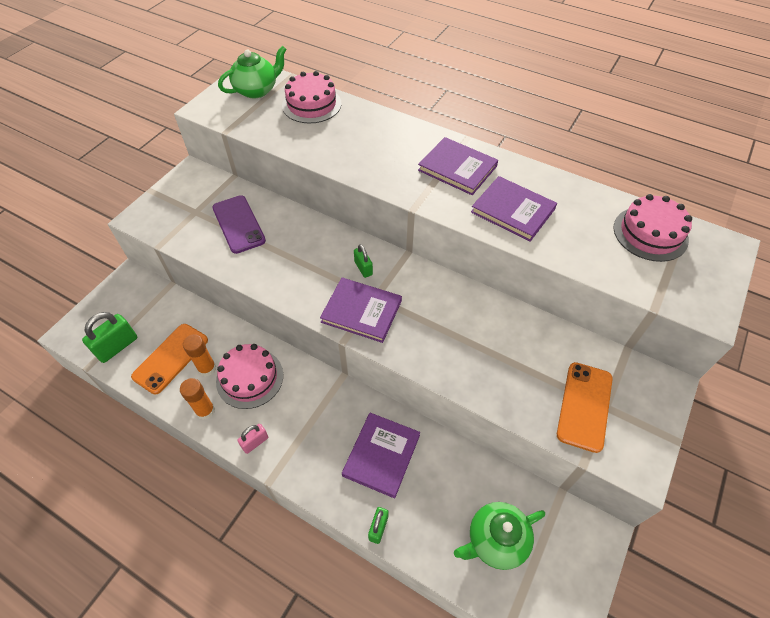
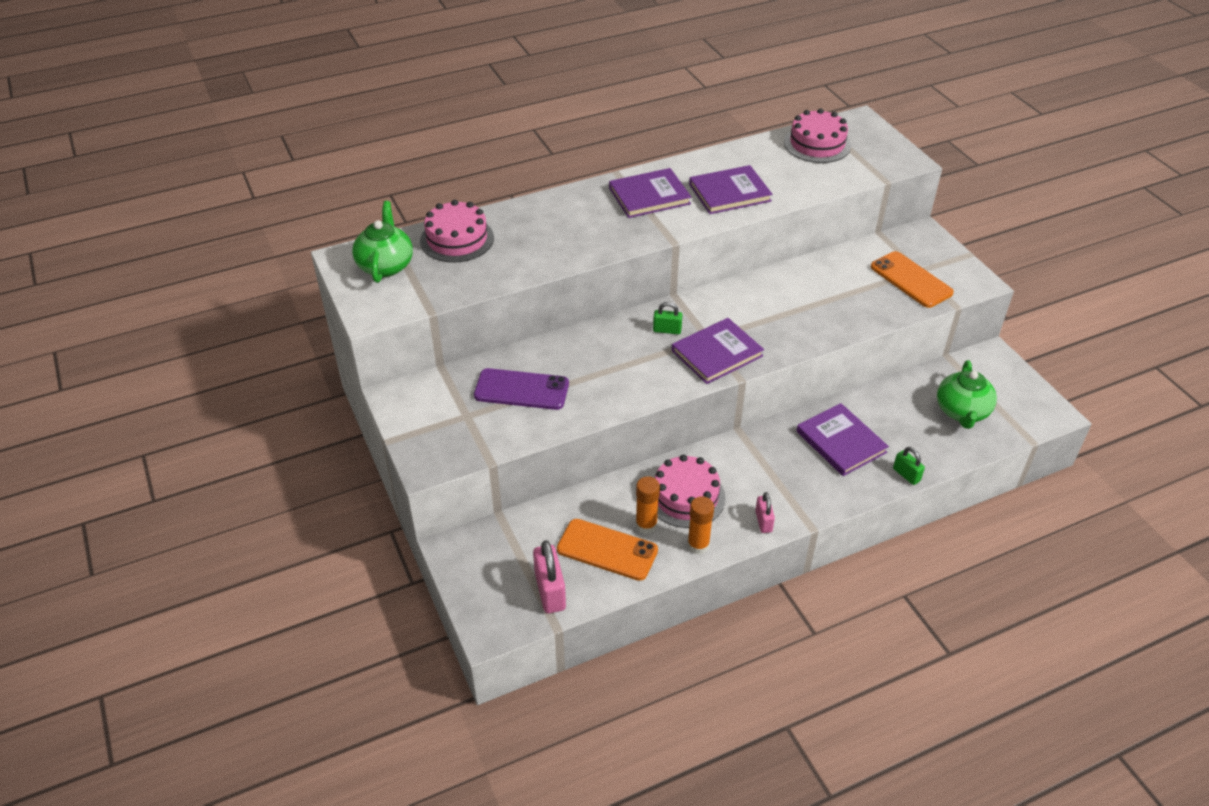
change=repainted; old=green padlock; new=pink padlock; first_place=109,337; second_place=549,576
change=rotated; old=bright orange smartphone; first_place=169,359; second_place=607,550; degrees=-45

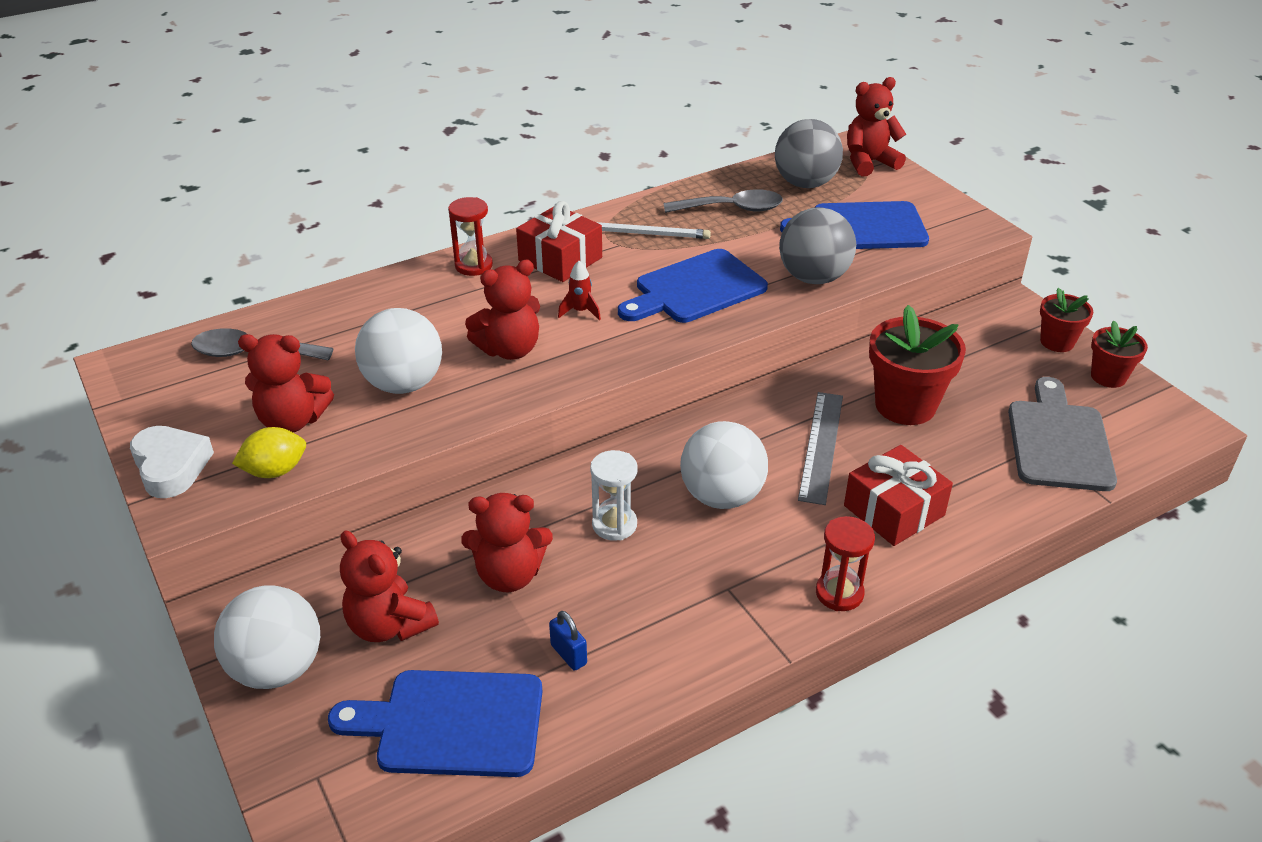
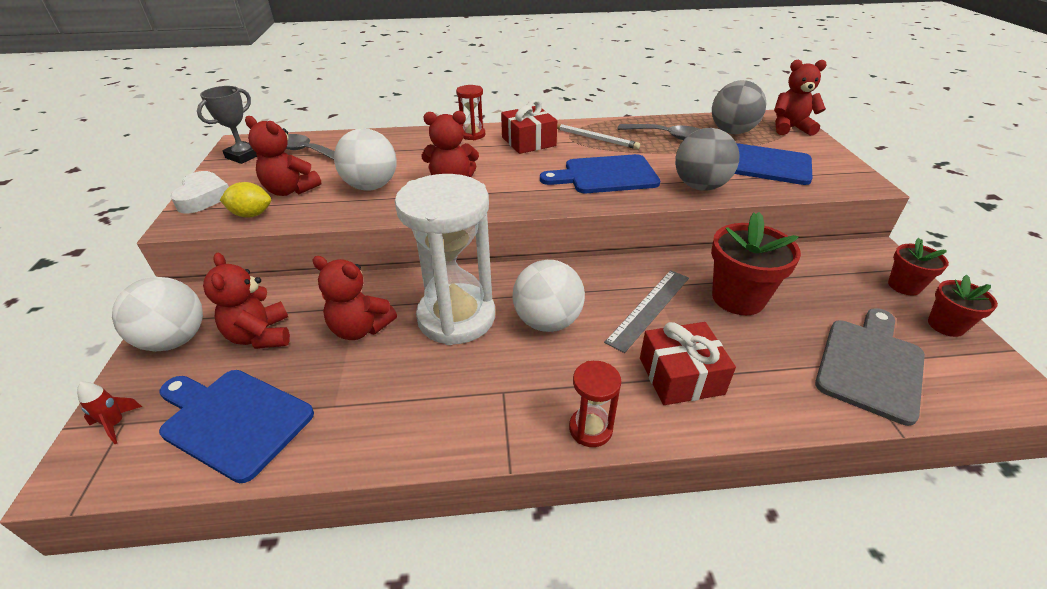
change=shifted; old=scarlet rocket; first_place=579,291; second_place=109,413
change=new; new=ash-grey award cup; second_place=227,125
change=scaled; old=pure white hourglass; first_place=614,495; second_place=445,259; factor=2.21
change=gone; old=royal blue padlock; first_place=568,641

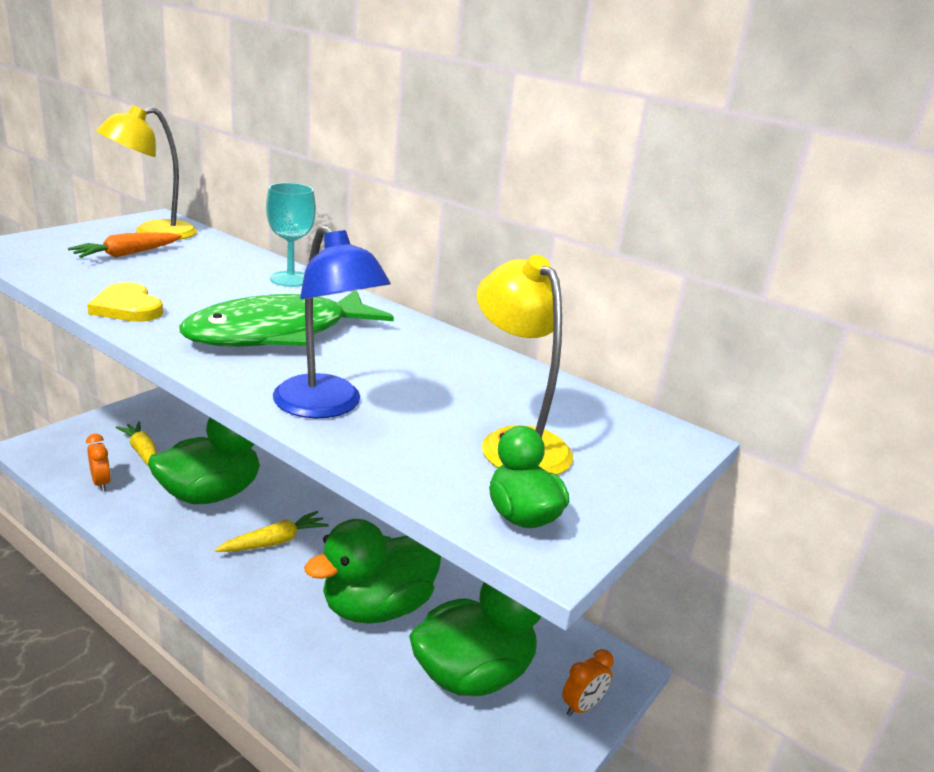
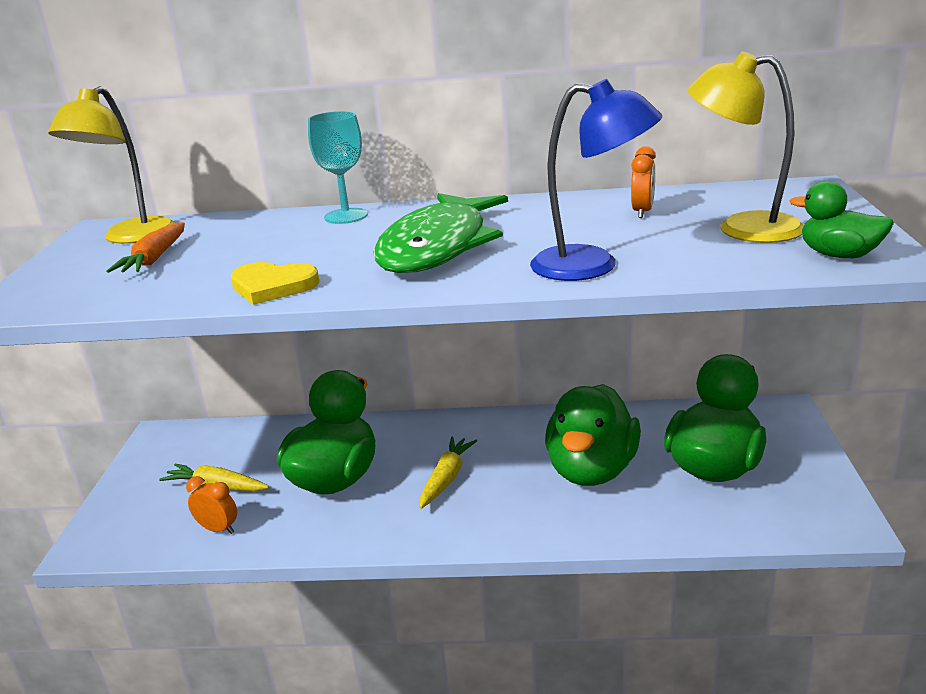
change=shifted; old=bright orange bedside clock; first_place=587,682; second_place=643,182

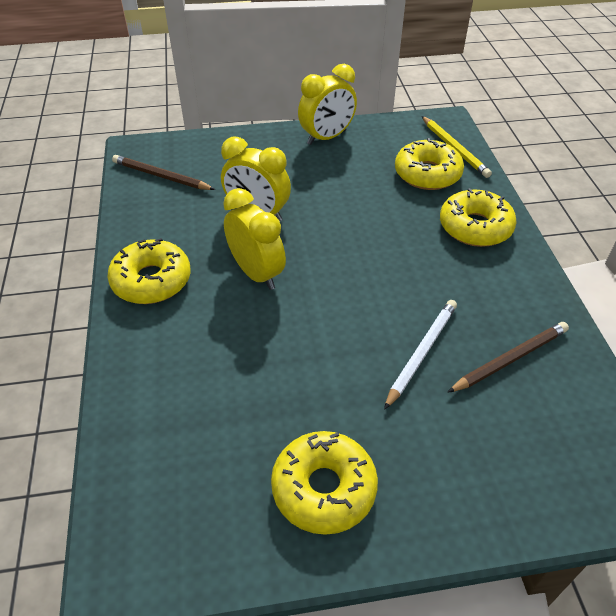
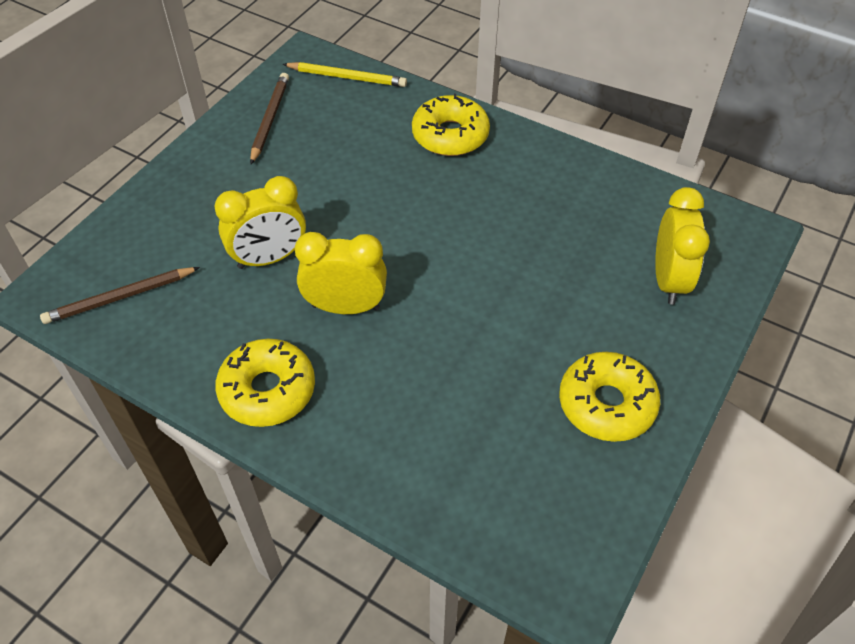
change=shifted; old=russet pencil; first_place=508,357; second_place=269,118
change=shifted; old=yellow bedside clock; first_place=327,104; second_place=682,246
change=gone; old=pure white pencil; first_place=420,355
change=gone; old=yellow doughnut; first_place=429,164

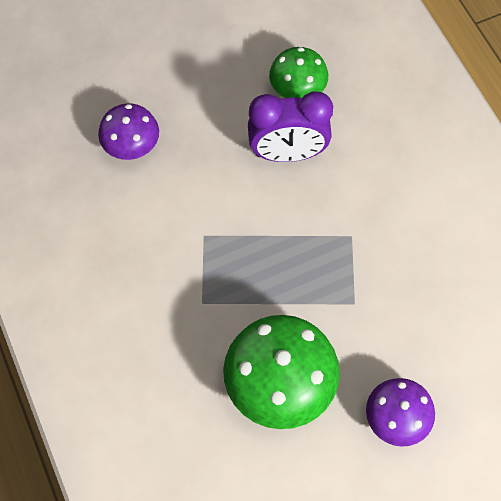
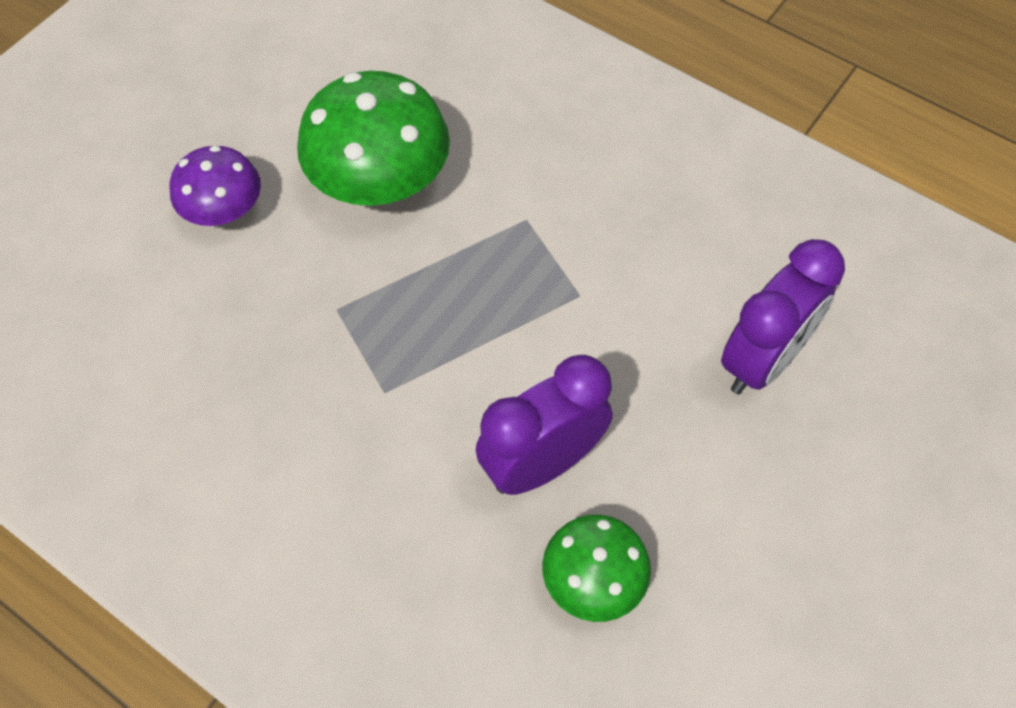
change=swapped; old=violet mushroom; new=violet bedside clock; first_place=128,131; second_place=783,316

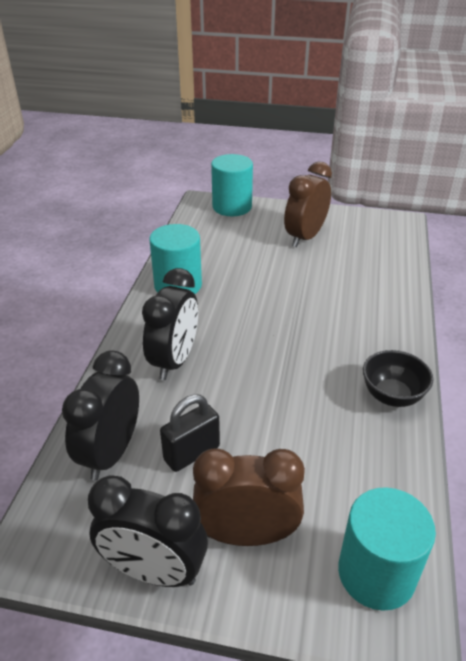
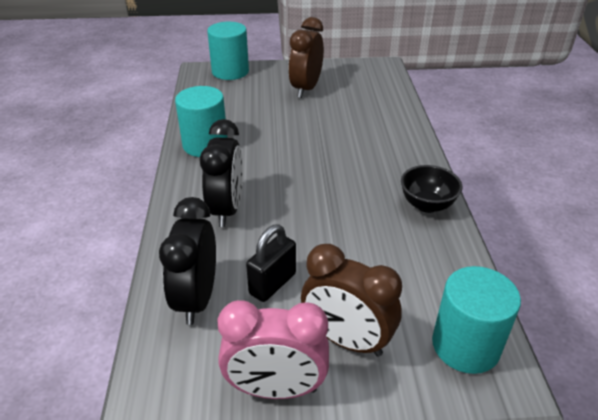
change=repainted; old=ebony bedside clock; new=pink bedside clock; first_place=148,531; second_place=273,349
change=rotated; old=russet bedside clock; first_place=249,497; second_place=351,300; degrees=-135

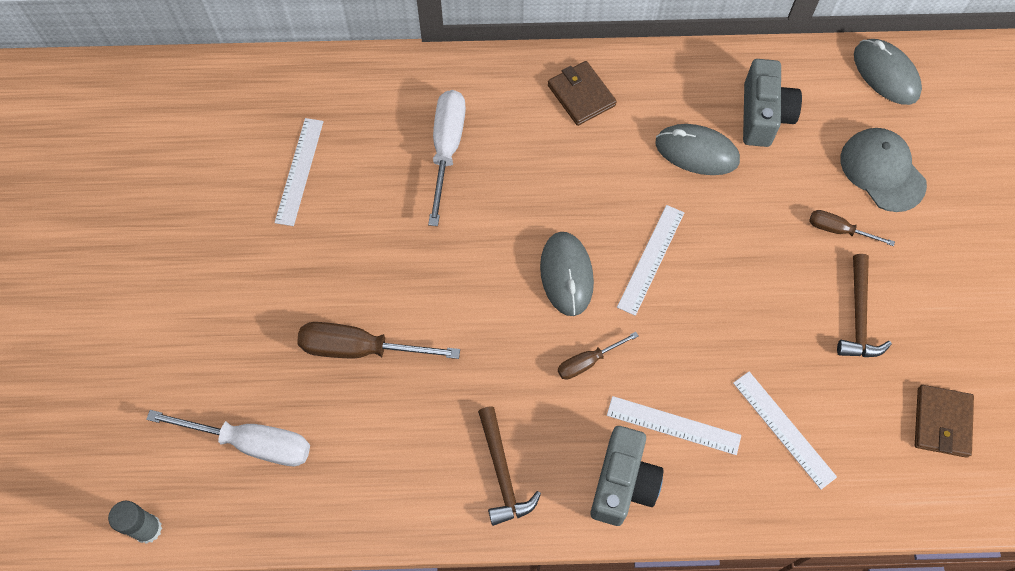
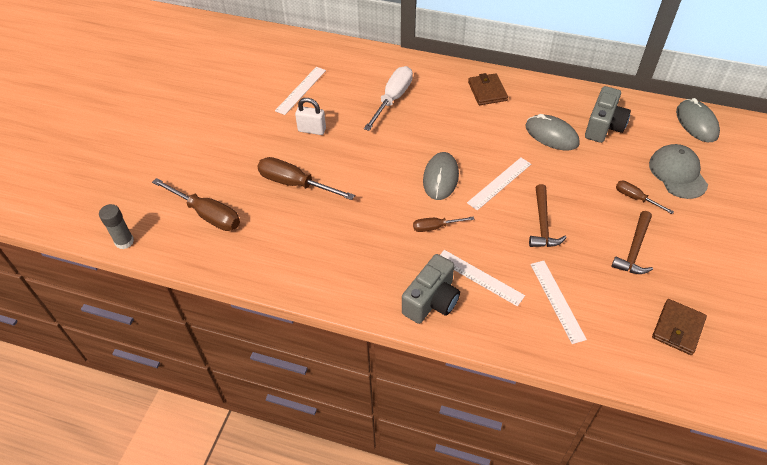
change=repainted; old=pure white screwdriver; new=russet screwdriver; first_place=228,438; second_place=196,204
change=new; new=pure white padlock; second_place=310,116
change=shifted; old=russet carpenter's hammer; first_place=509,466; second_place=548,215

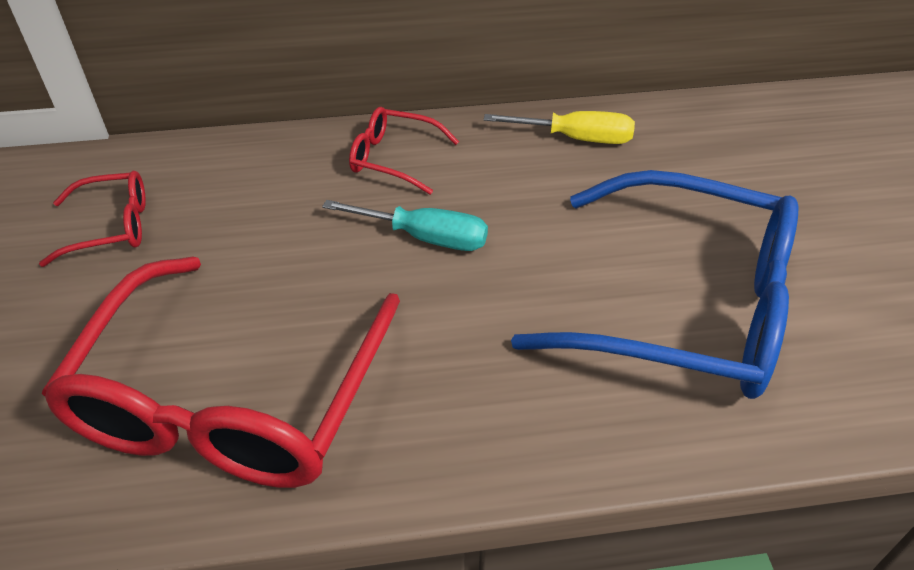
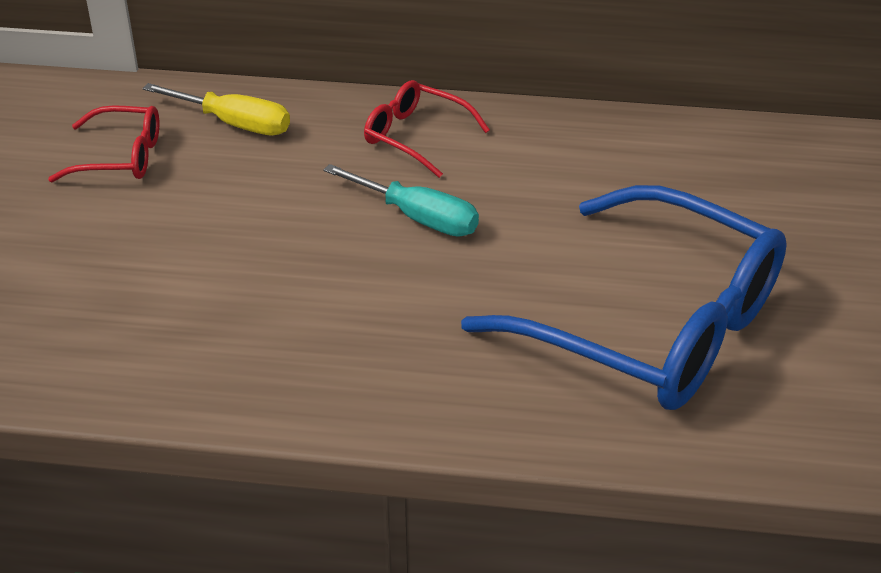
change=shifted; old=yellow screwdriver; first_place=559,127; second_place=216,109
change=gone; old=scarlet eyeglasses; first_place=221,372

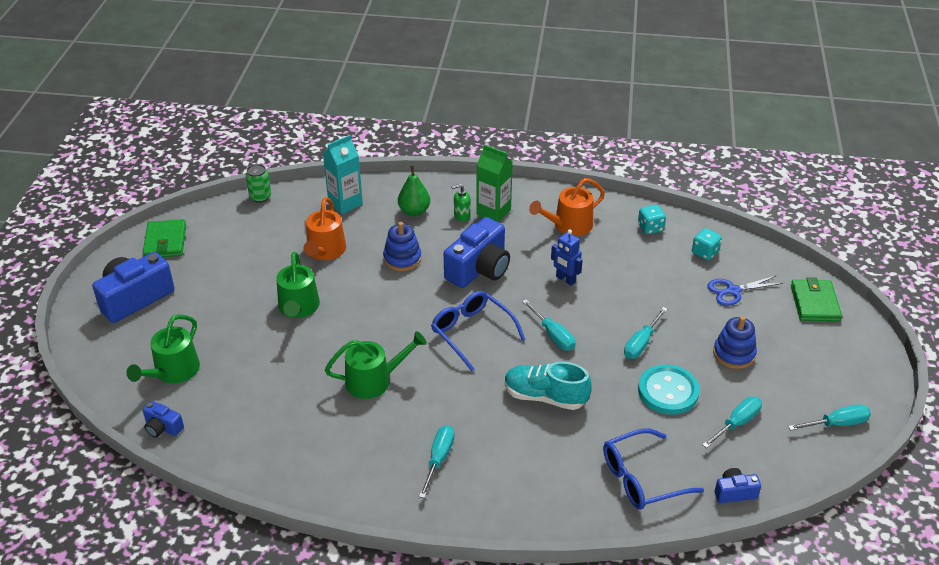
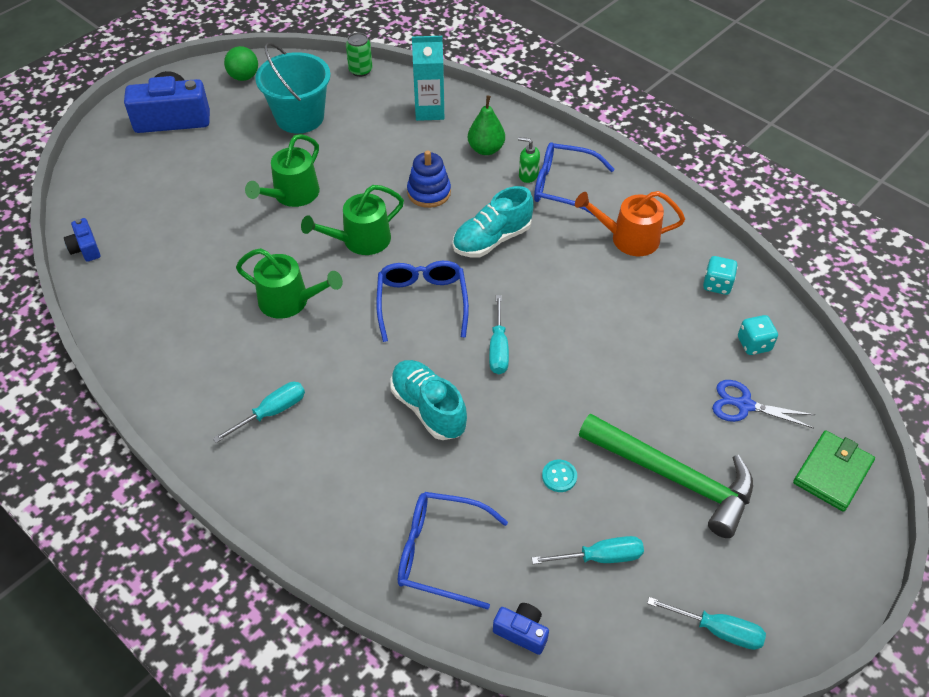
change=swapped; old=green wallet; new=green sphere; first_place=164,238; second_place=241,63
change=new; new=turquoise sand bucket; second_place=293,87
change=shifted; old=green watering pot; first_place=163,348; second_place=352,220
change=swapped; old=royal blue camera; new=turquoise shoe; first_place=477,252; second_place=492,221
change=swapped; old=green carton; new=royal blue eyeglasses; first_place=494,183; second_place=574,179
change=scaled; old=turquoise button; first_place=669,389; second_place=559,476; factor=0.46
change=swapped; old=royal blue stacking toy; new=green carpenter's hammer; first_place=735,342; second_place=666,475
change=gone; old=bright orange watering pot; first_place=325,228
change=gone; old=royal blue robot figure; first_place=567,257
change=gone; old=turquoise screwdriver; first_place=645,333

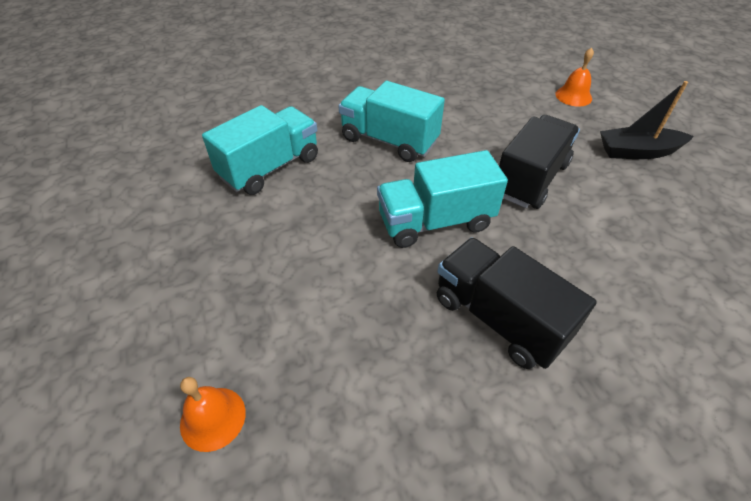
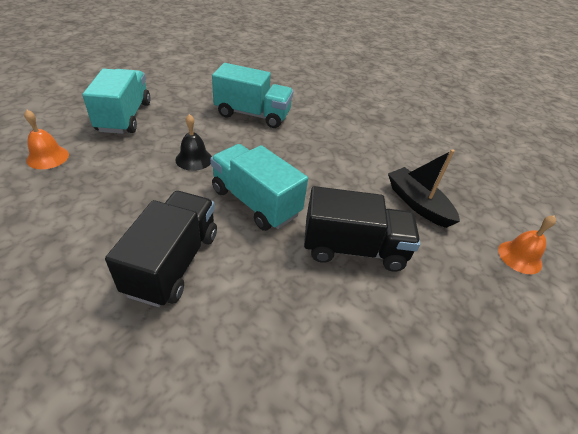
change=shifted; old=turquoise truck; first_place=391,121; second_place=116,101
change=new; new=ebony hand bell; second_place=193,142
change=shifted; old=ebony boat; first_place=647,120; second_place=424,188

